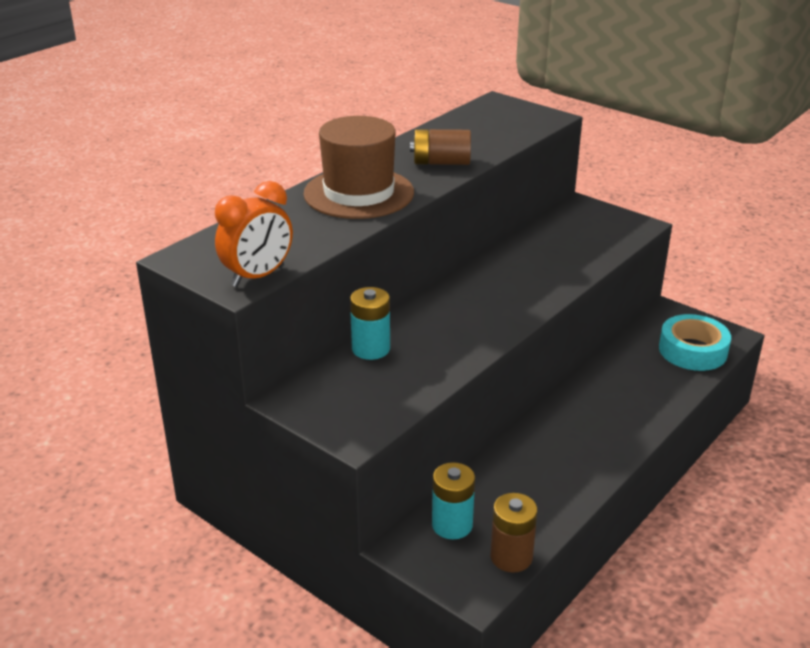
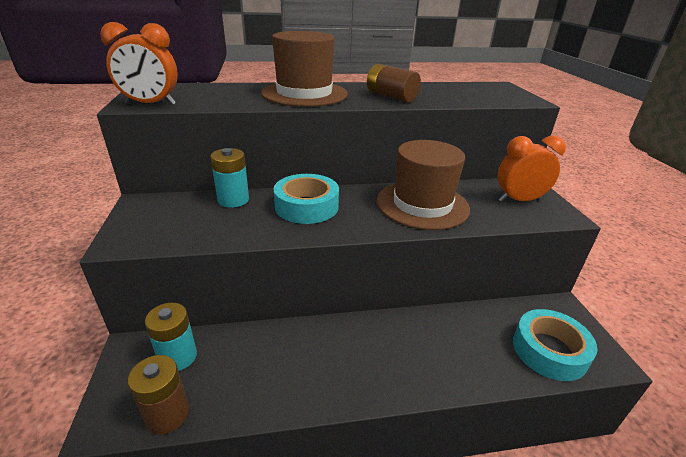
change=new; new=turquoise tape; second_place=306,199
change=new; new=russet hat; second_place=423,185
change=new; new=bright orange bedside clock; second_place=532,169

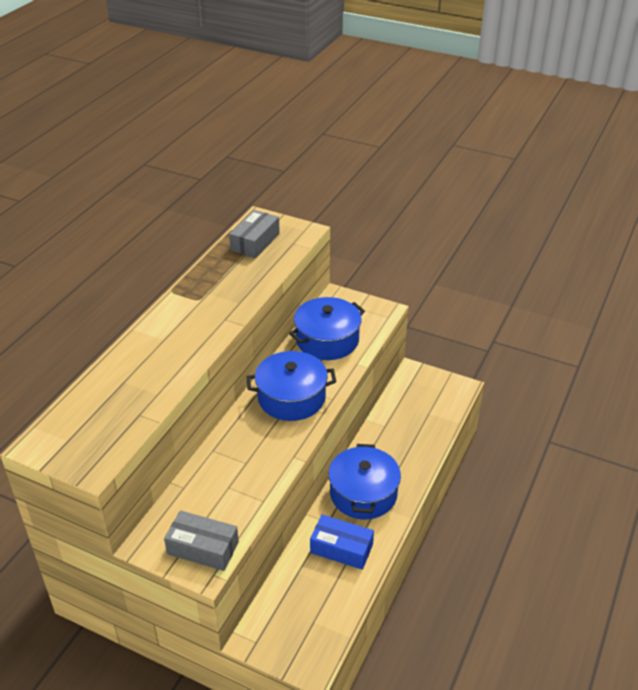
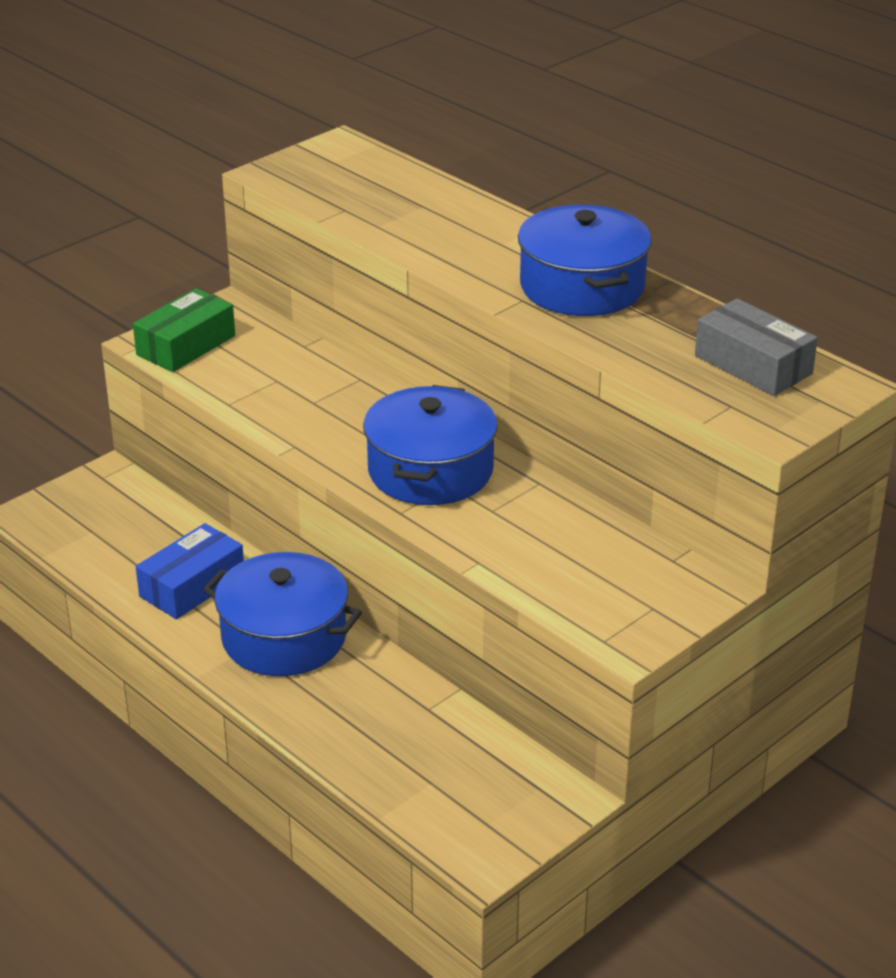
change=repainted; old=ash-grey parcel; new=green parcel; first_place=201,540; second_place=184,330
change=shifted; old=royal blue cooking pot; first_place=327,328; second_place=585,260

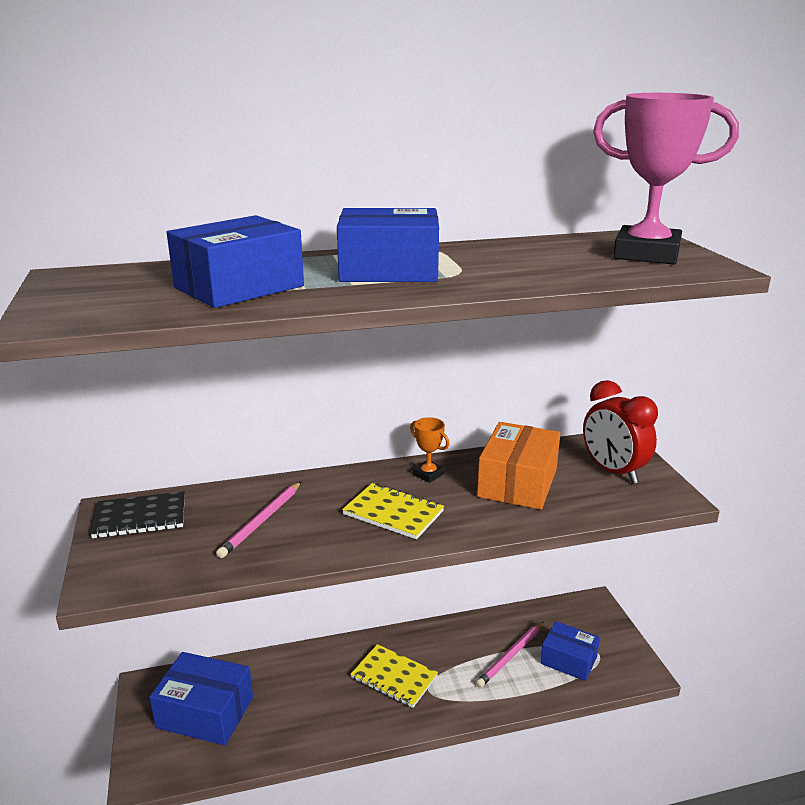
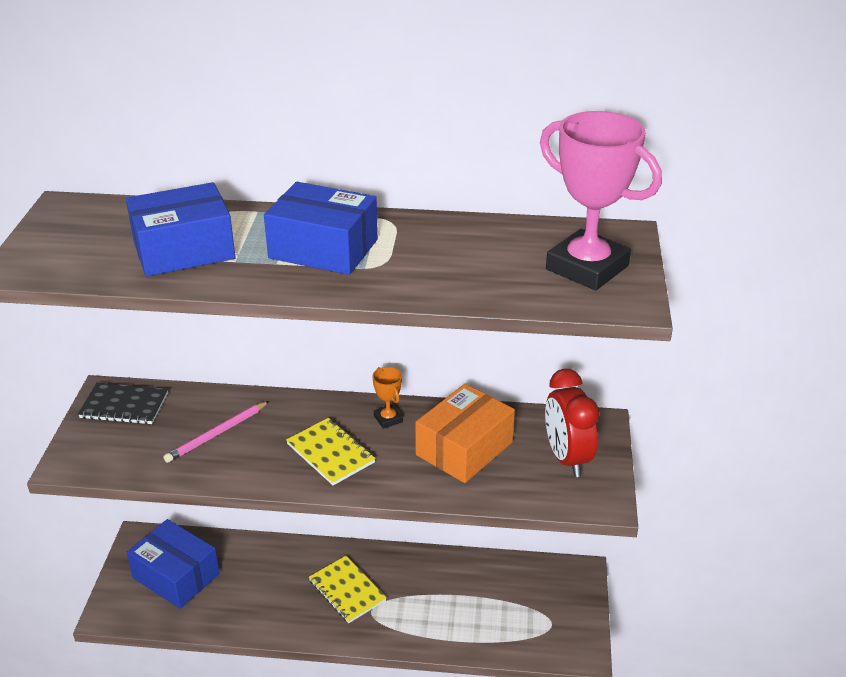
change=gone; old=pink pencil; first_place=510,654
change=gone; old=royal blue parcel; first_place=570,651

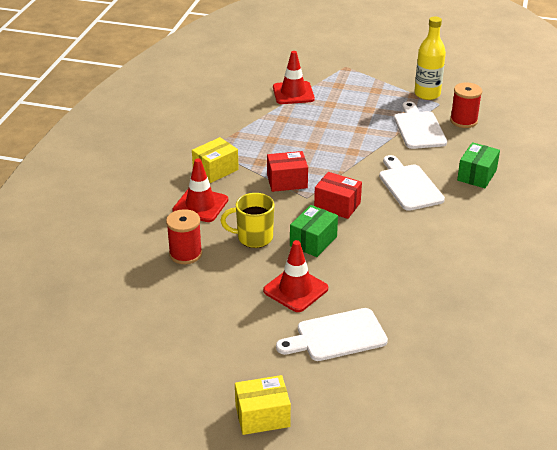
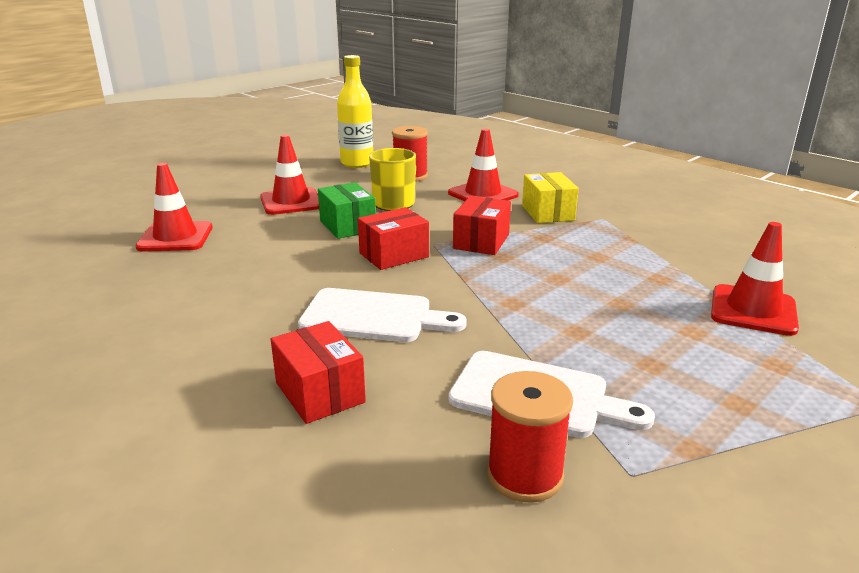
change=new; new=scarlet traffic cone; second_place=174,207
change=repainted; old=green parcel; new=scarlet parcel; first_place=478,165; second_place=318,372
change=shifted; old=yellow bottle; first_place=430,58; second_place=355,111
change=gone; old=yellow parcel; first_place=263,405
change=gone; old=pure white cutting board; first_place=332,334

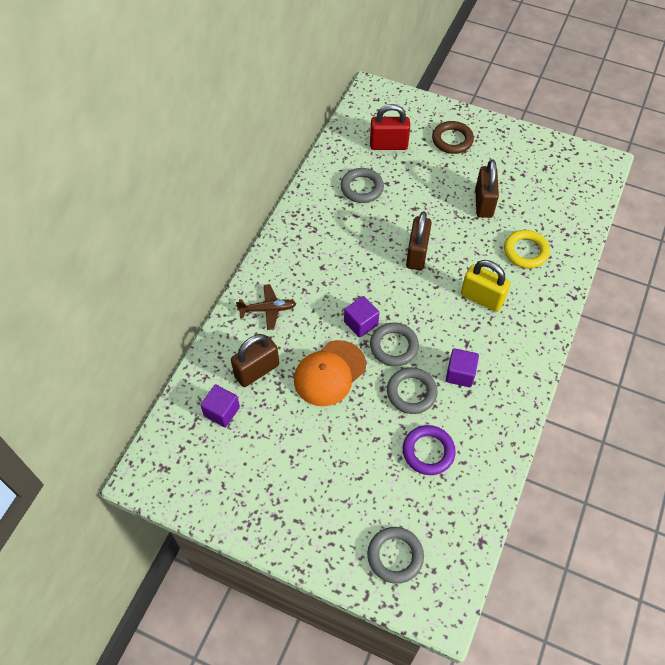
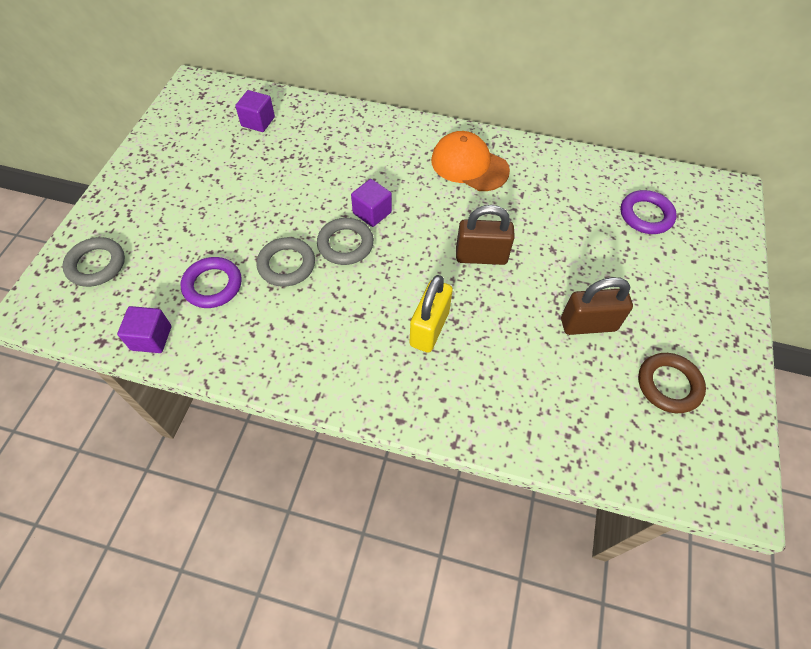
change=shifted; old=violet cube; first_place=462,367; second_place=144,329
change=shifted; old=bright orange cap; first_place=330,373; second_place=470,161
change=swapped; old=scarlet padlock; new=violet torus; first_place=390,127; second_place=649,212
change=shifted; old=russet torus; first_place=453,137; second_place=672,383
change=gone; old=russet padlock; first_place=255,360
change=gone; old=russet plane; first_place=266,307
change=gone; old=ash-grey torus; first_place=362,185
change=gone; old=yellow torus; first_place=527,249

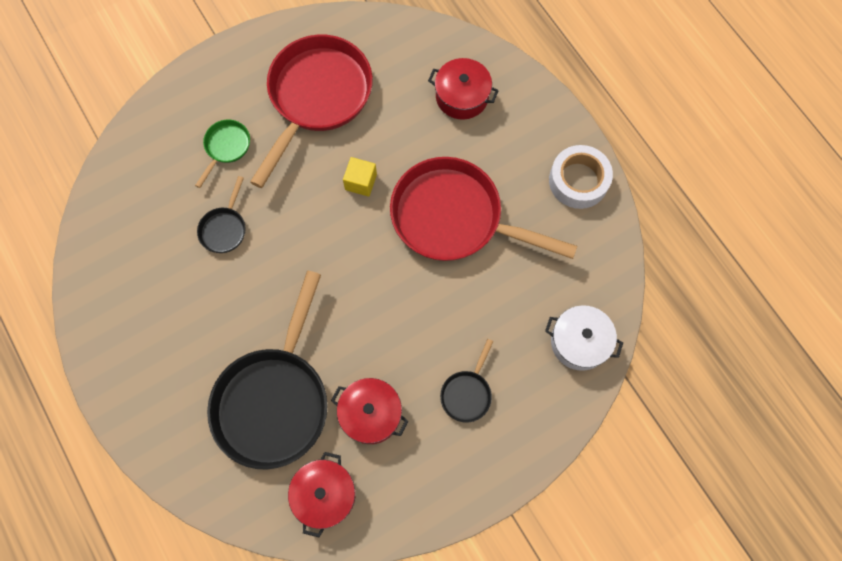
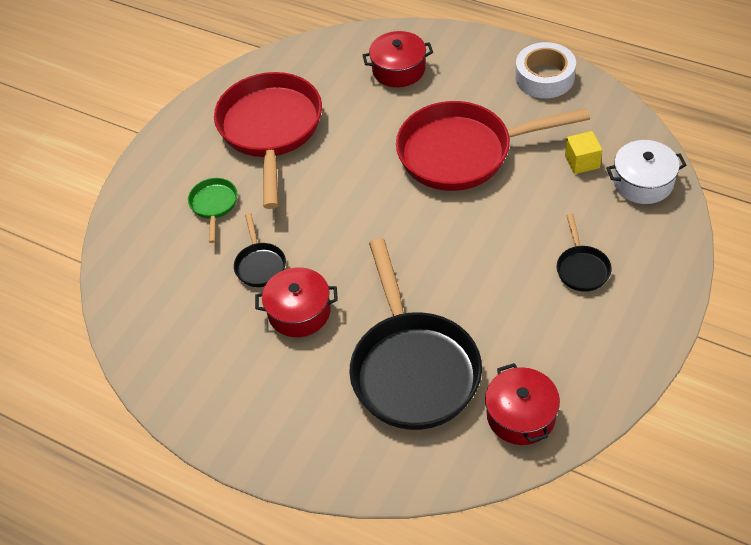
change=shifted; old=scarlet cooking pot; first_place=369,411; second_place=296,302
change=shifted; old=yellow cube; first_place=360,177; second_place=583,152

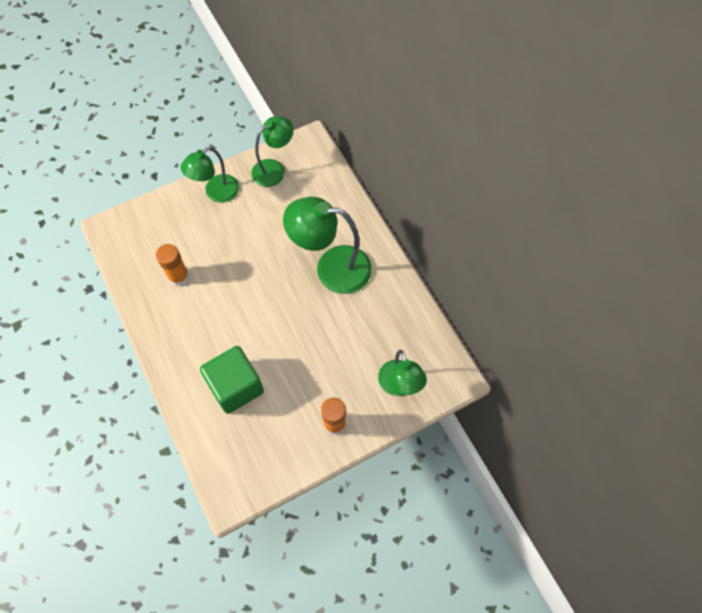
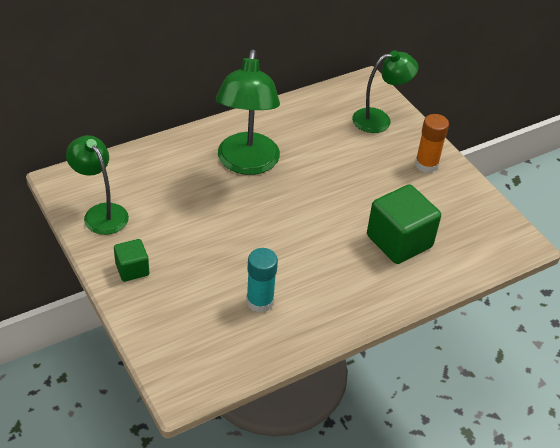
change=swapped; old=green reading lamp; new=green cube; first_place=209,174; second_place=131,260
change=repainted; old=bright orange glue; new=turquoise glue; first_place=172,265; second_place=262,280

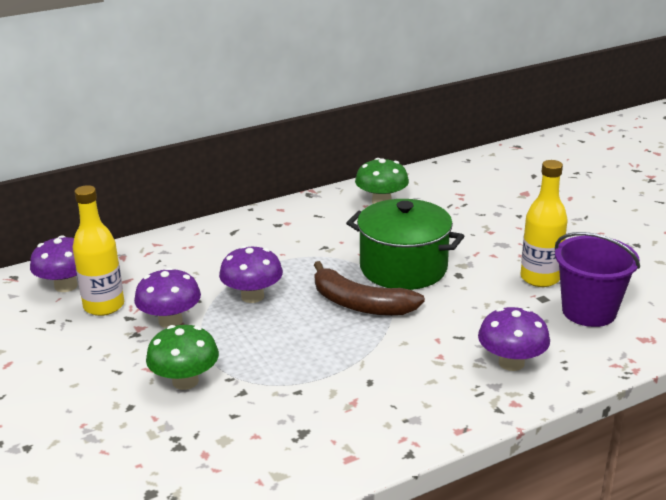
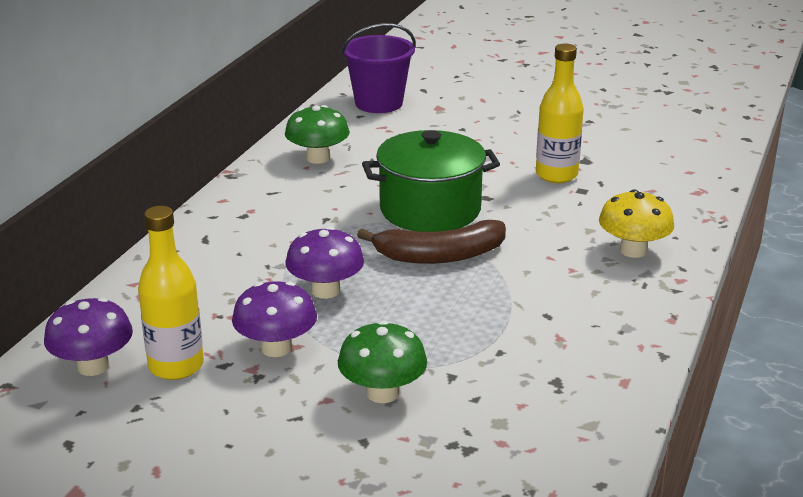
change=shifted; old=violet sand bucket; first_place=597,279; second_place=378,68
change=repainted; old=violet mushroom; new=yellow mushroom; first_place=514,339; second_place=636,223

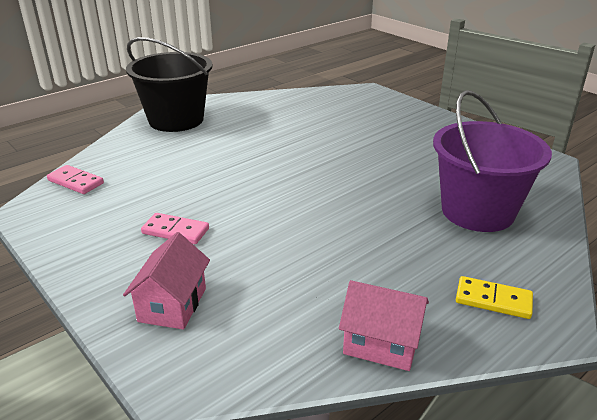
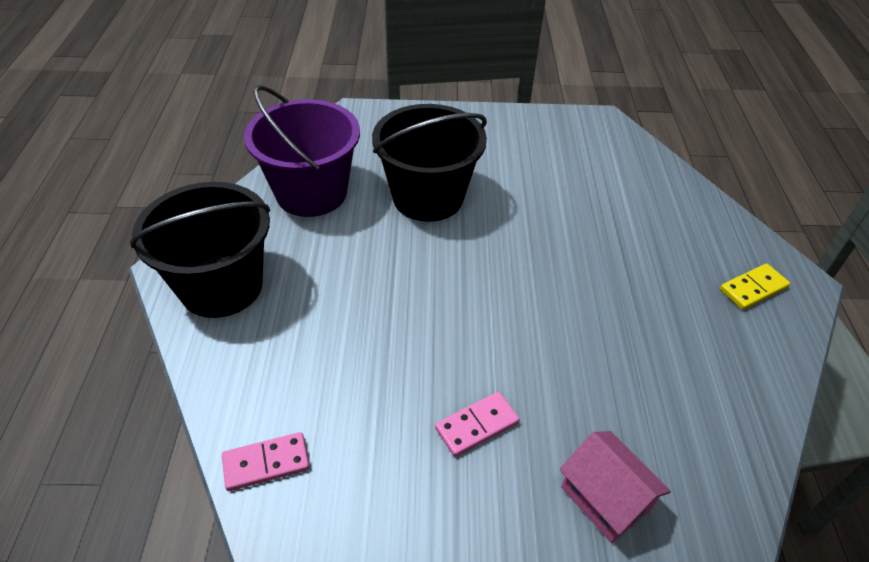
change=shifted; old=violet sand bucket; first_place=492,161; second_place=302,151
change=new; new=ebony sand bucket; second_place=429,163
change=gone; old=pink cottage; first_place=384,325

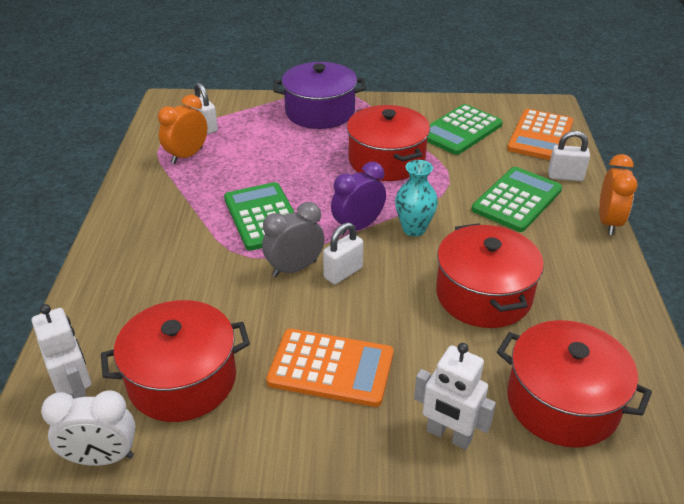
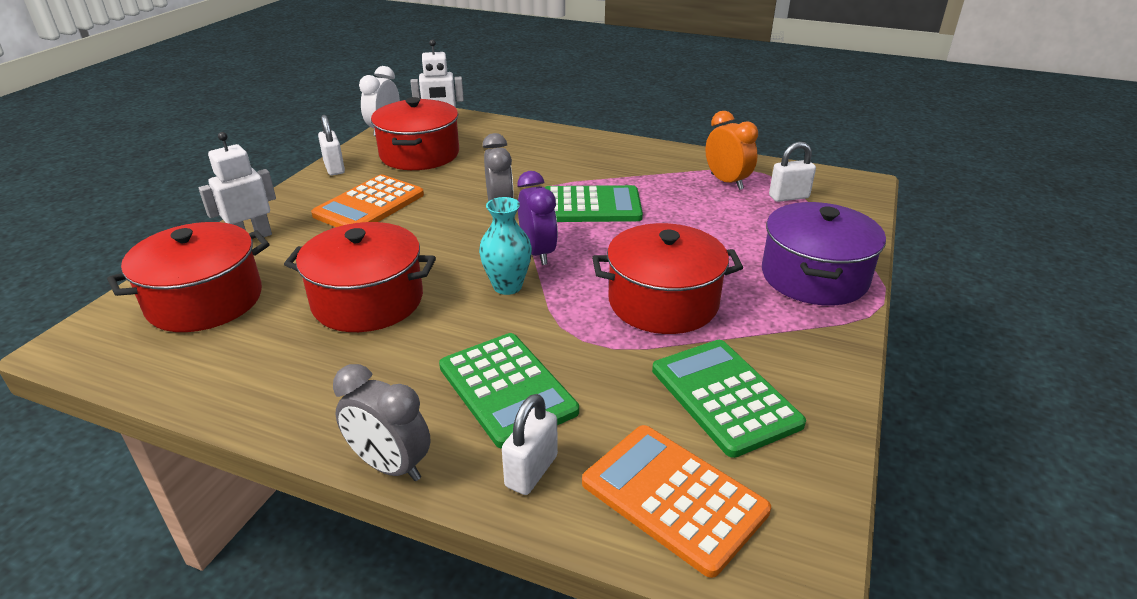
change=shifted; old=pure white padlock; first_place=343,253; second_place=331,145
change=repainted; old=bright orange bedside clock; new=ash-grey bedside clock; first_place=618,194; second_place=382,422

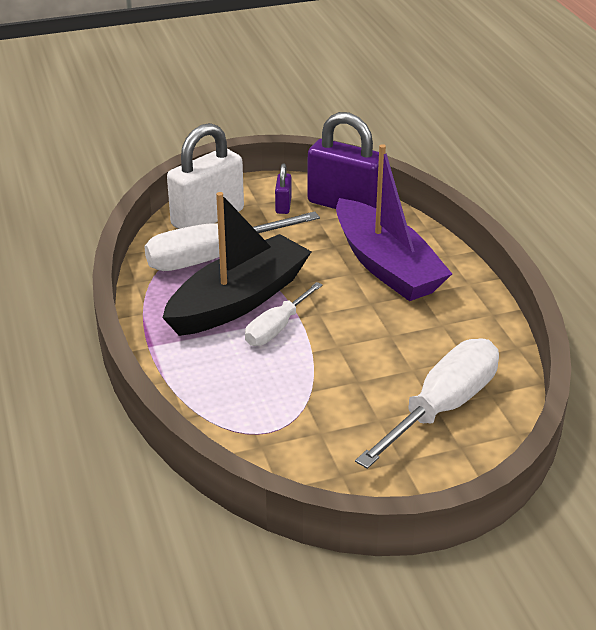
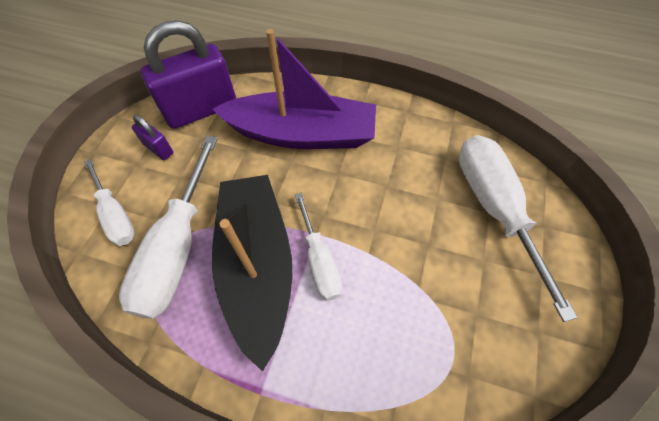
change=swapped; old=pure white padlock; new=pure white screwdriver; first_place=205,176; second_place=109,202

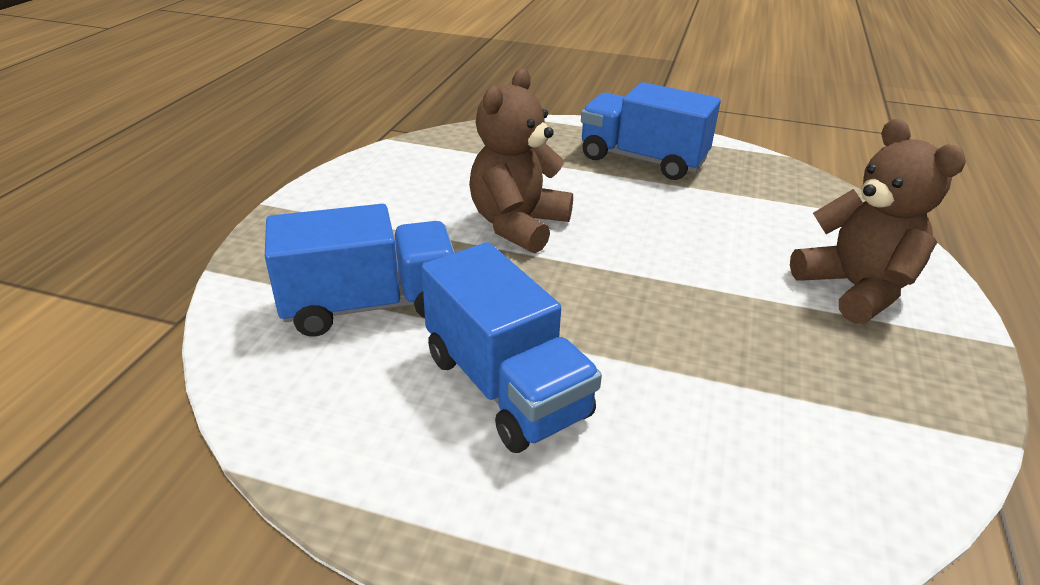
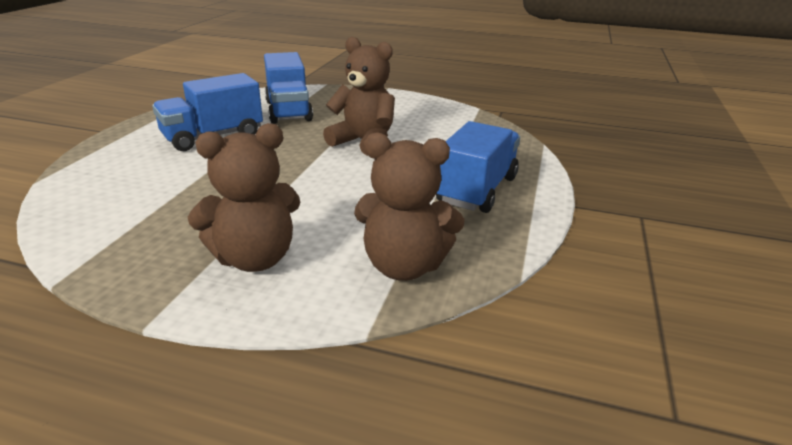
change=new; new=russet stuffed bear; second_place=409,206

